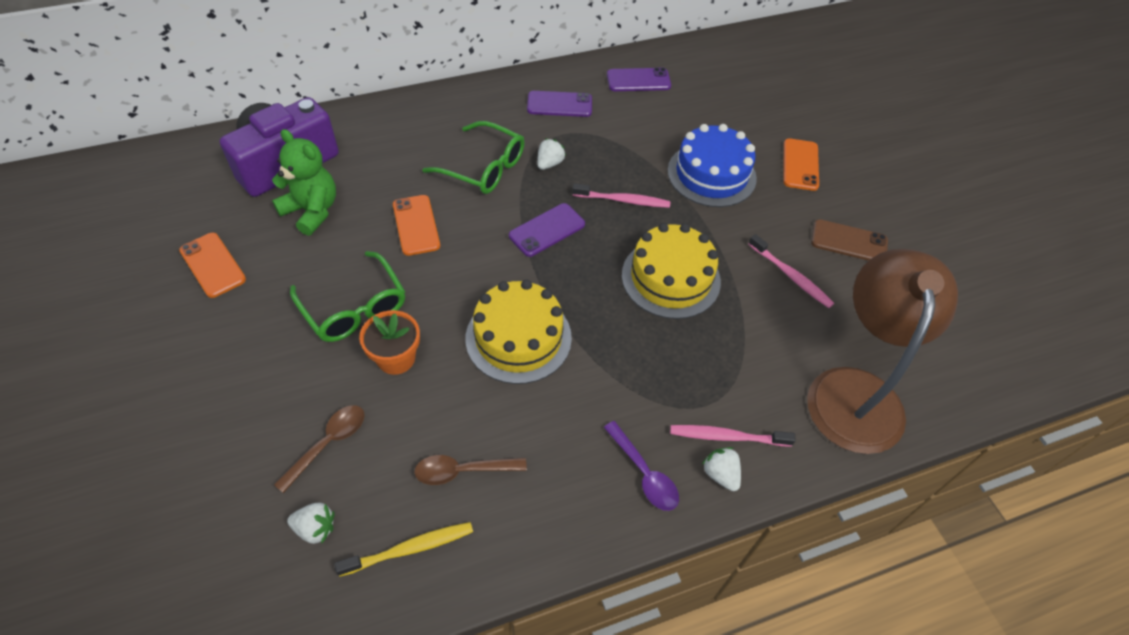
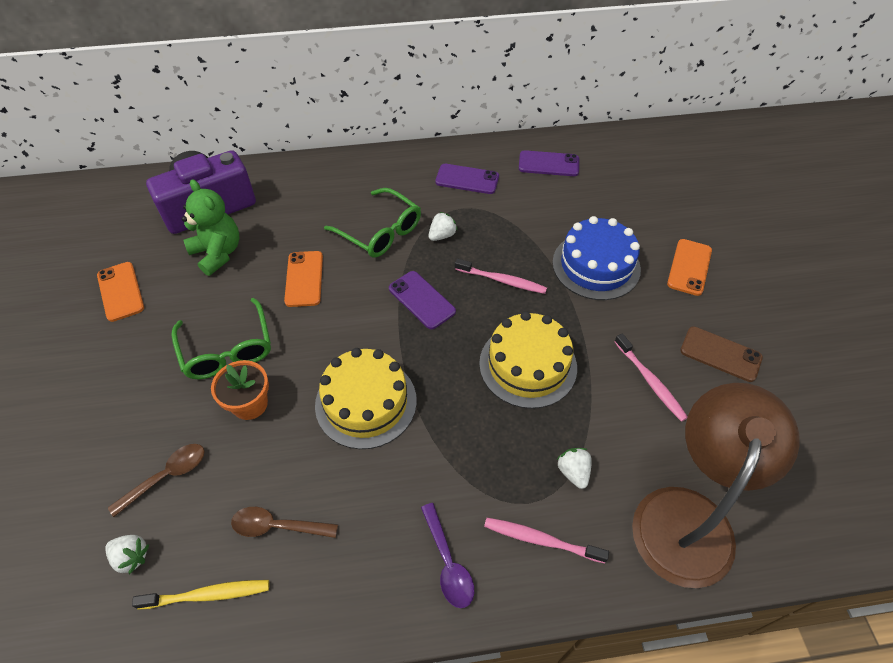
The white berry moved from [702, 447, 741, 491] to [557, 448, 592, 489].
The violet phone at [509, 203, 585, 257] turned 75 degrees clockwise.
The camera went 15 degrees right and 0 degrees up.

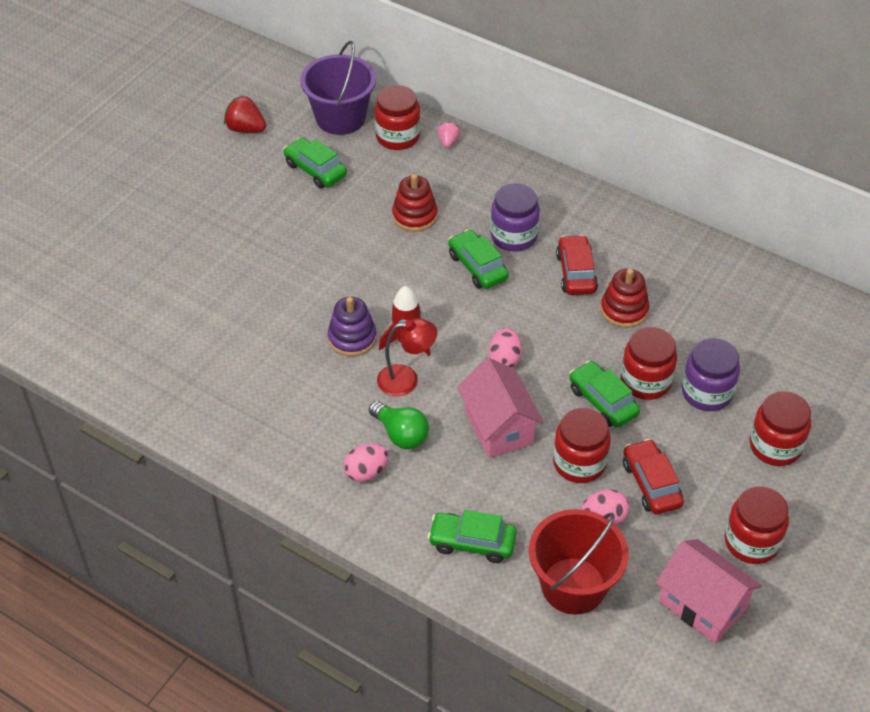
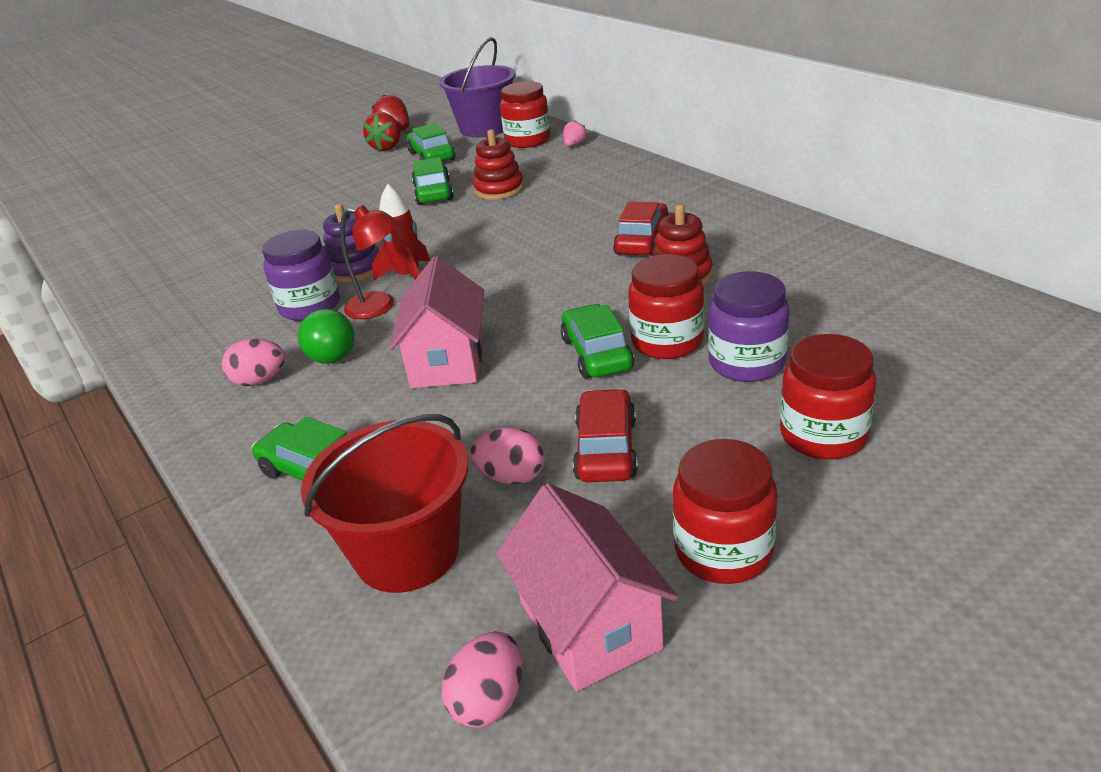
The red preserve jar at [553, 408, 611, 483] disappeared.
The red berry at [363, 112, 400, 151] appeared.
The leaf-green toy car moved from [448, 230, 509, 289] to [412, 157, 454, 205].
The rose-pink toy egg moved from [489, 328, 522, 368] to [442, 632, 522, 728].
The violet preserve jar moved from [490, 183, 540, 251] to [262, 230, 340, 321].
The camera went 25 degrees right and 15 degrees down.

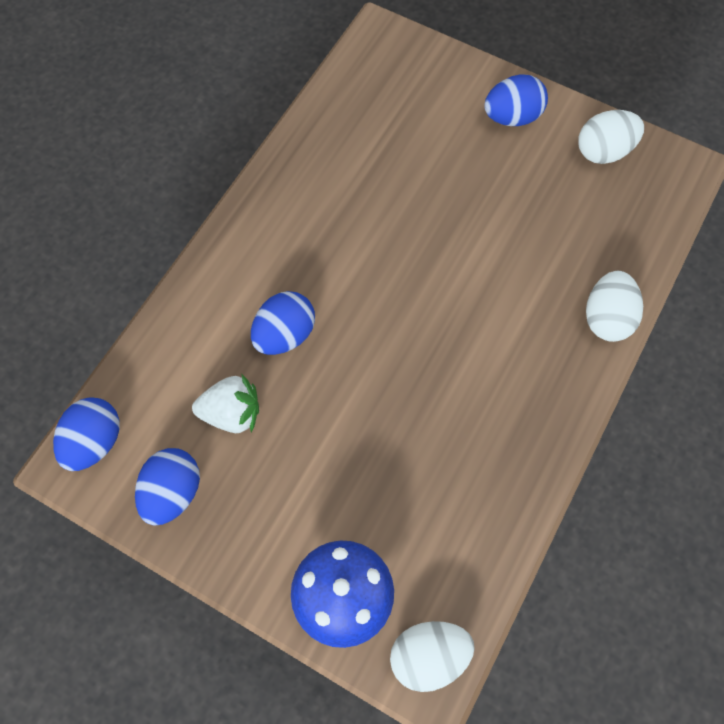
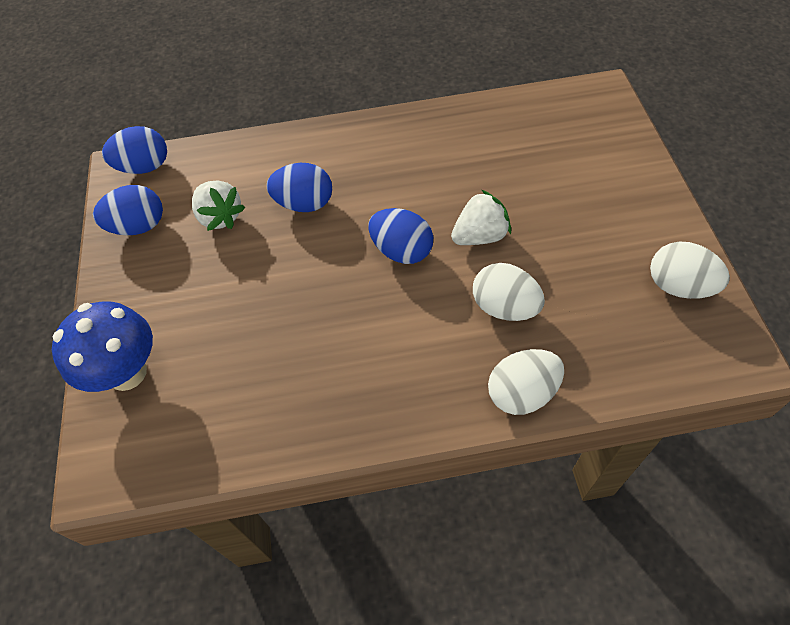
The white berry at [451, 190, 511, 245] appeared.
The white toy egg moved from [390, 621, 475, 692] to [473, 263, 545, 321].
The blue toy egg moved from [484, 74, 548, 126] to [368, 208, 433, 264].
The camera went 55 degrees right and 10 degrees down.

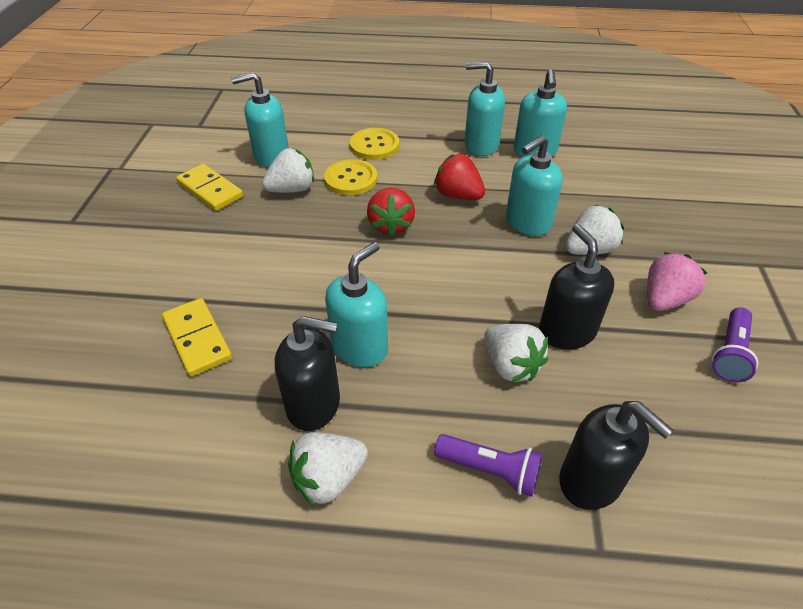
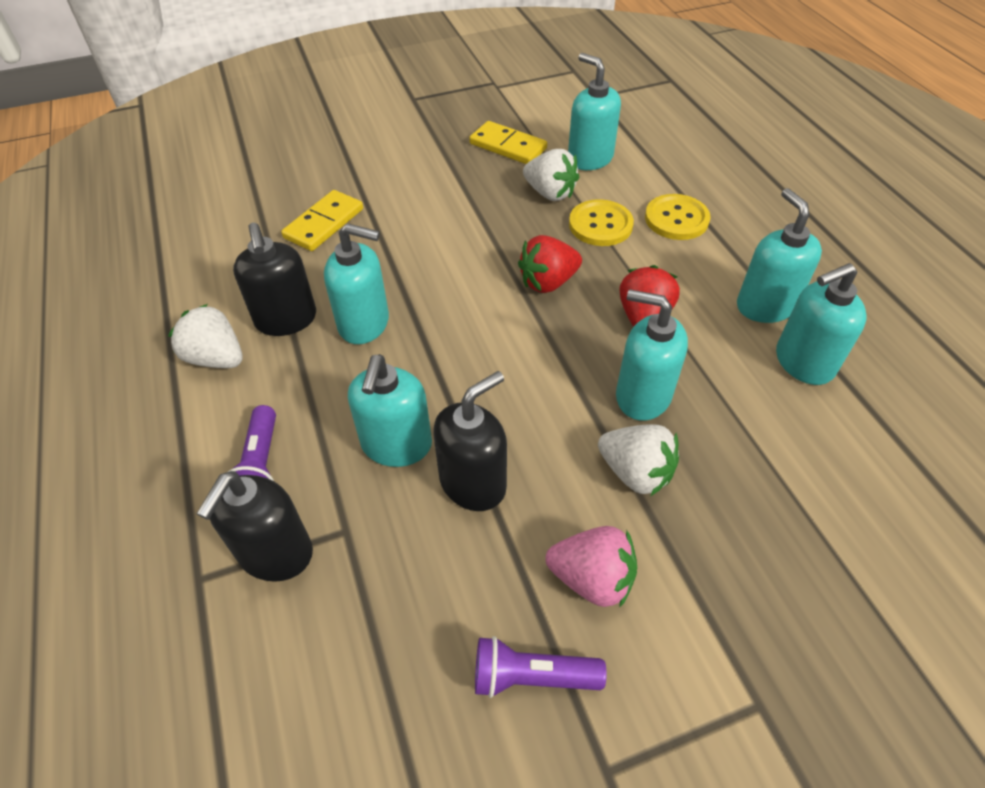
The white berry at [484, 324, 548, 382] was replaced by the teal soap dispenser at [348, 354, 432, 467].
The yellow domino at [176, 164, 243, 211] turned 75 degrees counterclockwise.
The camera went 65 degrees right and 5 degrees up.

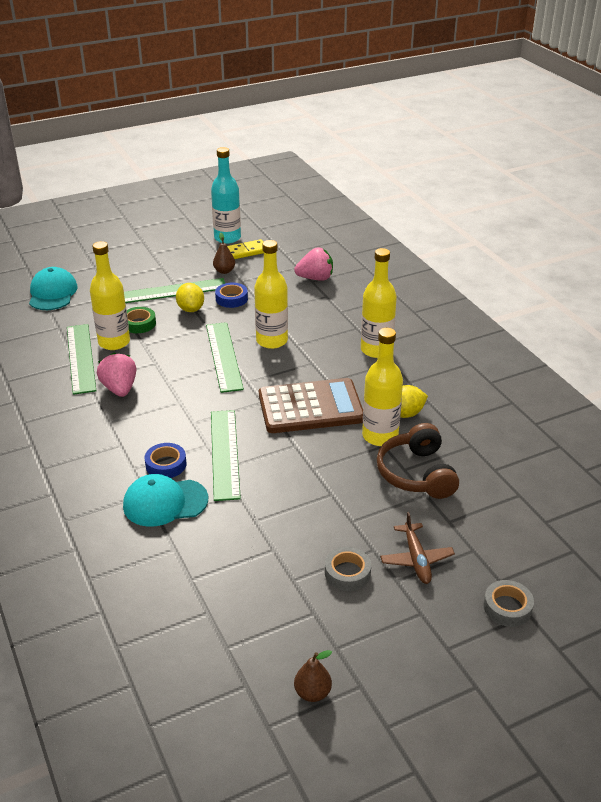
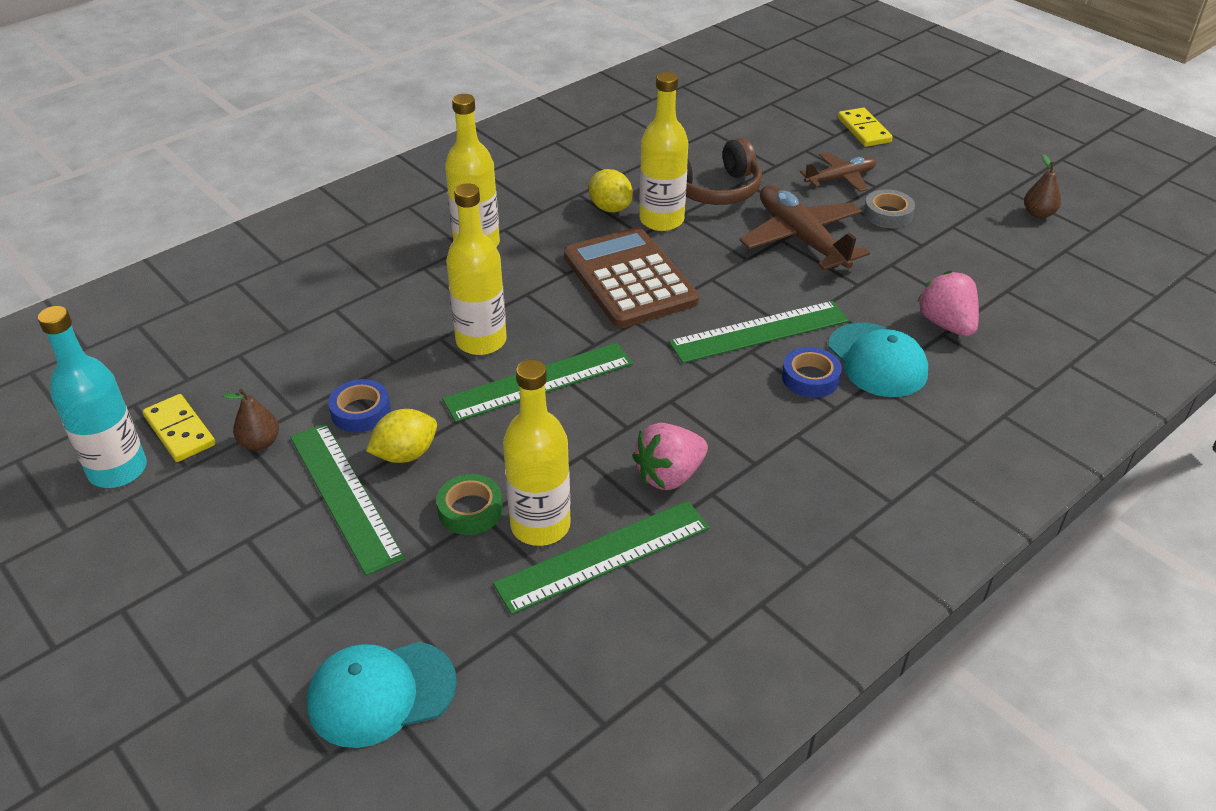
The russet toy plane at [740, 185, 870, 270] appeared.
The rose-pink berry moved from [294, 247, 333, 281] to [917, 271, 979, 336].
The grey tape at [484, 580, 534, 627] was replaced by the yellow domino at [838, 108, 892, 147].
The camera went 105 degrees left and 5 degrees up.

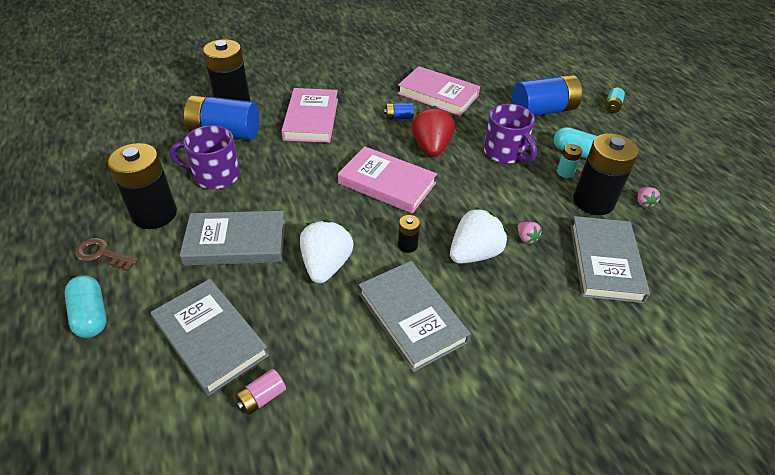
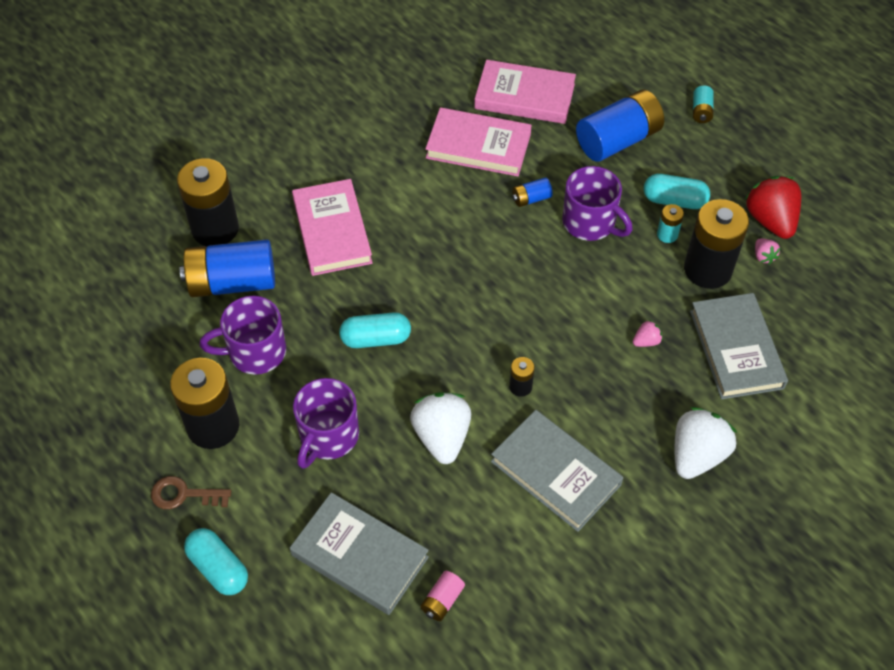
The teal capsule at [339, 312, 411, 348] appeared.
The rose-pink hardback moved from [338, 146, 437, 214] to [474, 60, 576, 124].
The blue power cell moved from [384, 103, 414, 120] to [512, 178, 553, 207].
The red berry moved from [412, 106, 455, 157] to [745, 176, 801, 239].
The white berry moved from [450, 207, 507, 264] to [675, 407, 737, 479].
The grey hardback at [179, 211, 285, 266] was replaced by the violet mug at [293, 378, 359, 469].
The rose-pink berry at [518, 222, 542, 244] turned 75 degrees counterclockwise.
The camera went 15 degrees left and 10 degrees up.

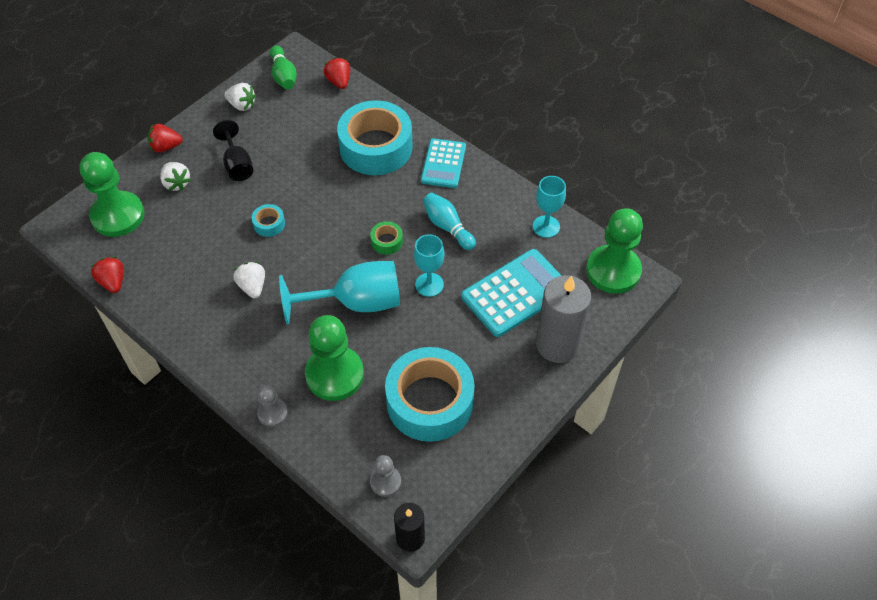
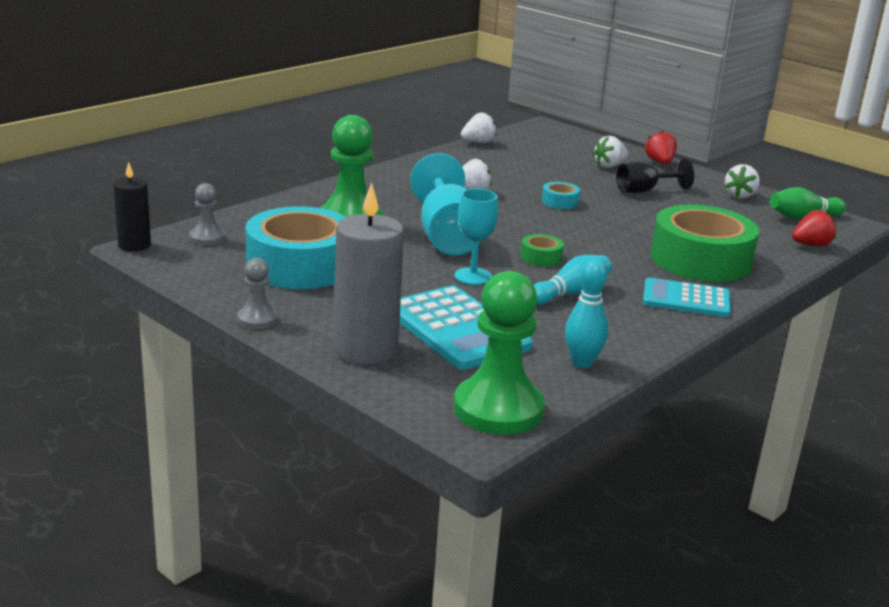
The leaf-green game pawn at [79, 152, 144, 237] disappeared.
The grey game pawn moved from [257, 385, 288, 427] to [237, 258, 278, 329].
The teal goblet at [533, 176, 566, 238] was replaced by the teal bowling pin at [565, 259, 608, 368].
The red berry at [91, 257, 124, 293] became the white berry at [461, 112, 497, 143].
The teal tape at [337, 100, 413, 175] became the leaf-green tape at [651, 205, 759, 282].
The camera went 90 degrees right and 30 degrees down.

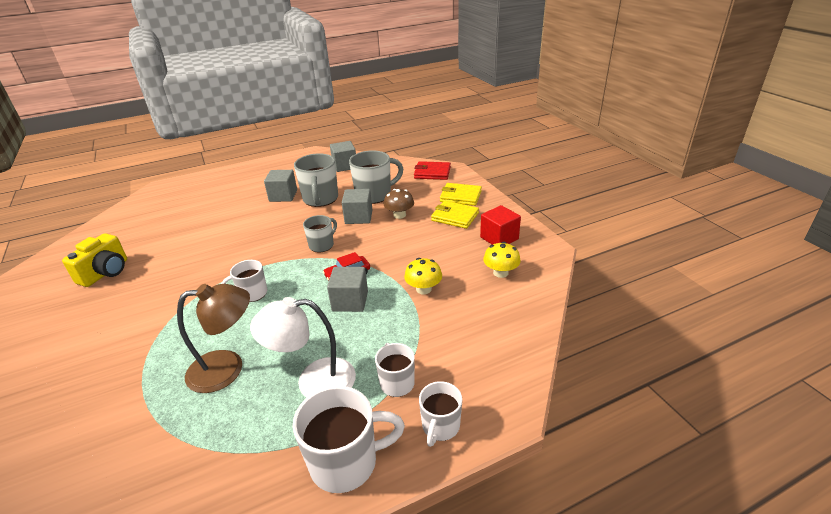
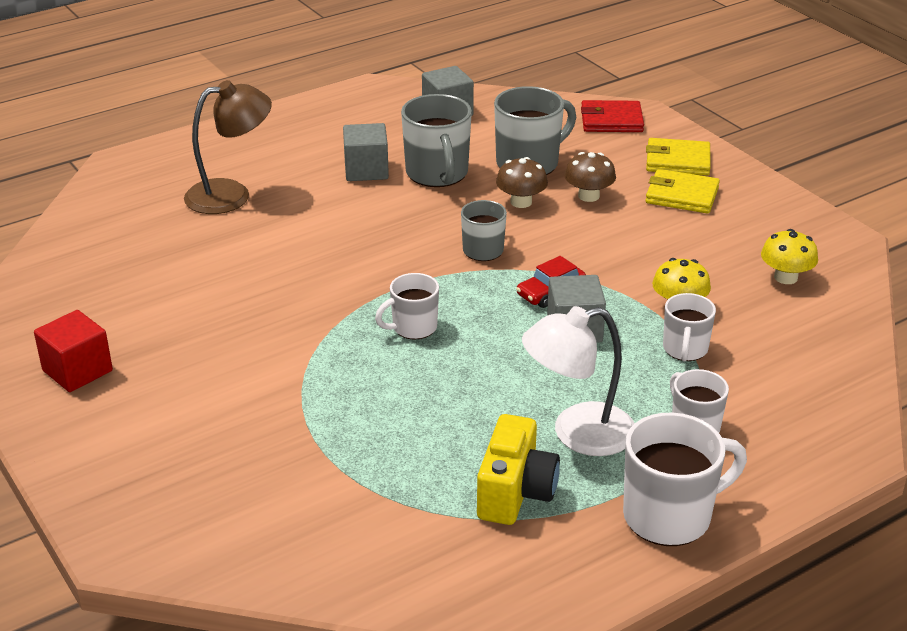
The yellow photo camera moved from [62, 233, 127, 287] to [477, 414, 560, 525].
The russet lamp moved from [177, 284, 250, 393] to [184, 80, 272, 214].
The white mug moved from [419, 381, 462, 447] to [663, 293, 716, 361].
The red solid cube moved from [480, 205, 521, 245] to [34, 310, 113, 392].
The grey solid cube at [342, 189, 372, 224] was replaced by the russet mushroom at [496, 157, 548, 208].
The camera went 10 degrees left and 0 degrees up.

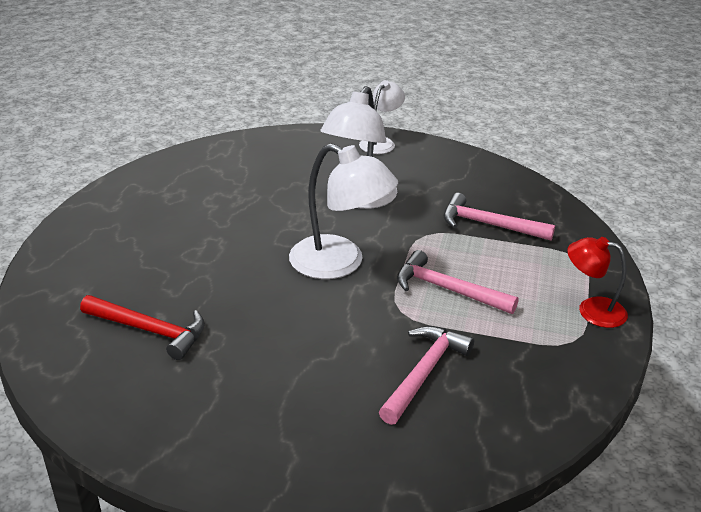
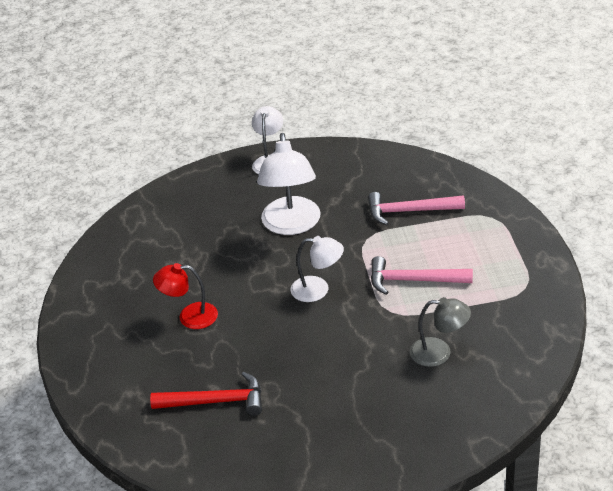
The red lamp moved from [567, 237, 628, 328] to [153, 263, 218, 329].
The rose-pink claw hammer at [379, 326, 474, 425] was replaced by the grey lamp at [410, 297, 471, 367].
The white lamp at [289, 143, 398, 279] changed to 0.60 times the size.
The camera went 20 degrees left and 5 degrees up.

